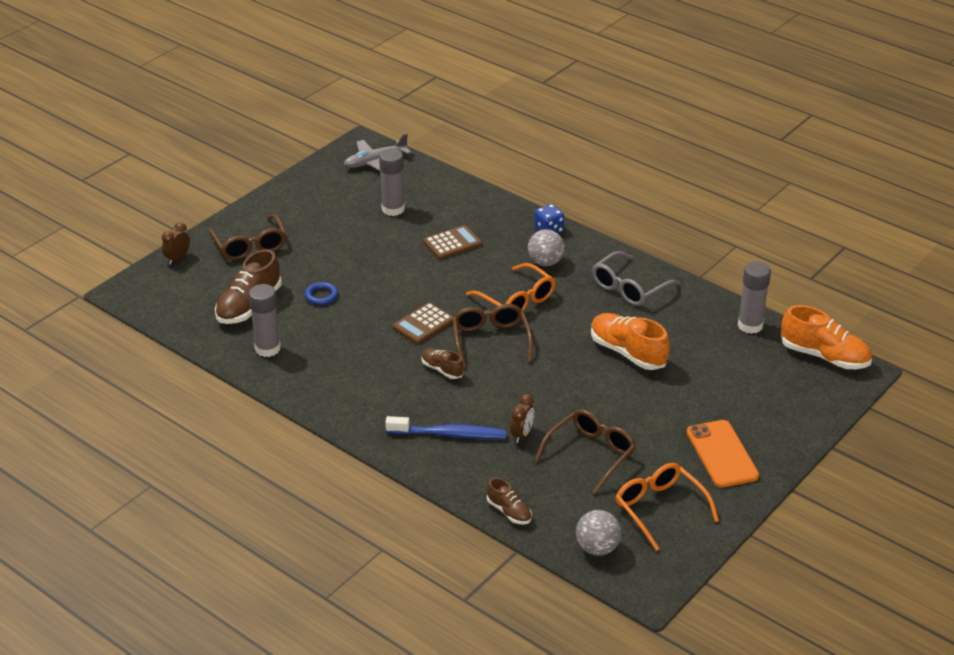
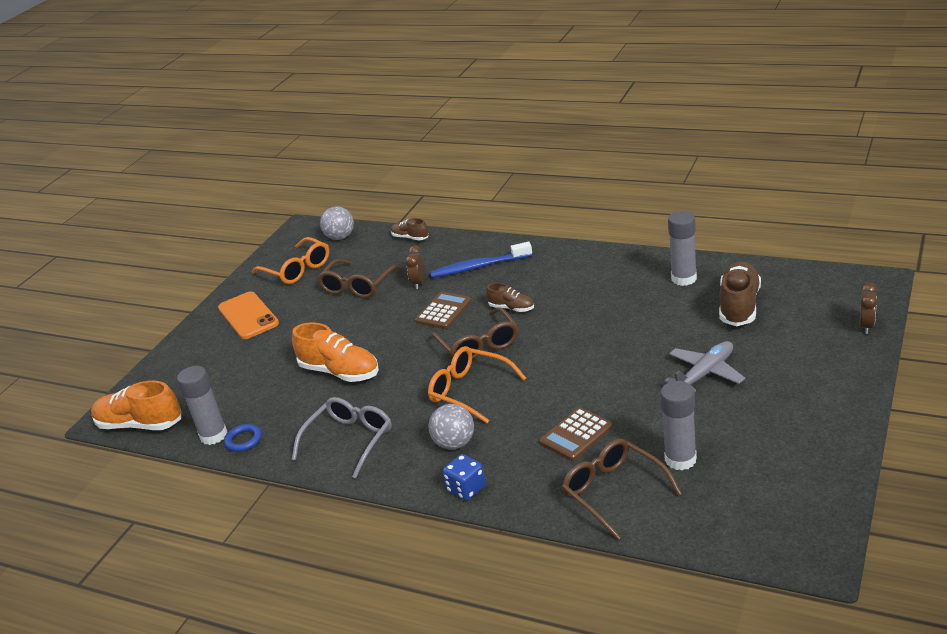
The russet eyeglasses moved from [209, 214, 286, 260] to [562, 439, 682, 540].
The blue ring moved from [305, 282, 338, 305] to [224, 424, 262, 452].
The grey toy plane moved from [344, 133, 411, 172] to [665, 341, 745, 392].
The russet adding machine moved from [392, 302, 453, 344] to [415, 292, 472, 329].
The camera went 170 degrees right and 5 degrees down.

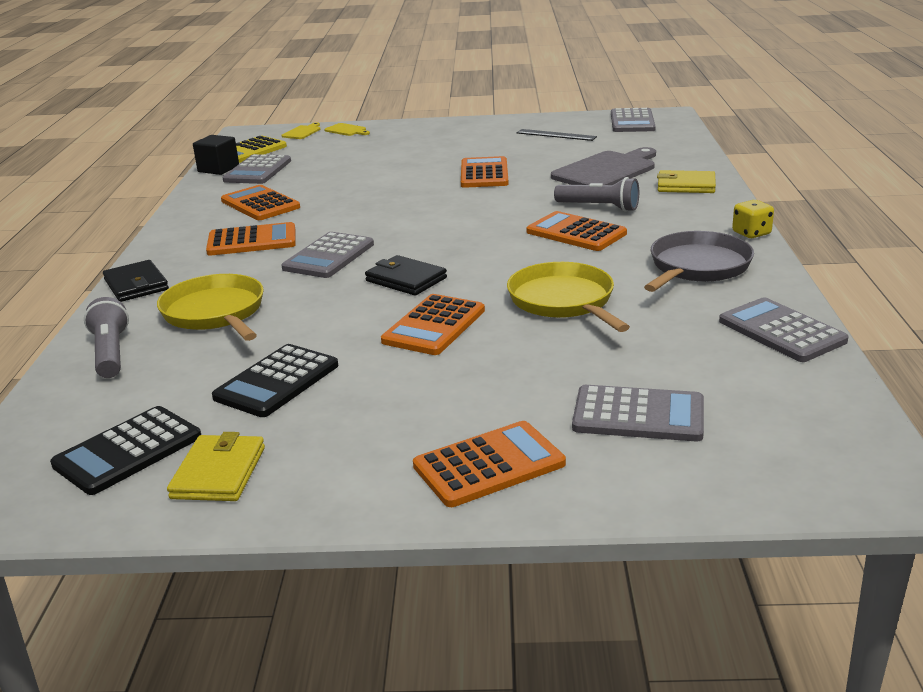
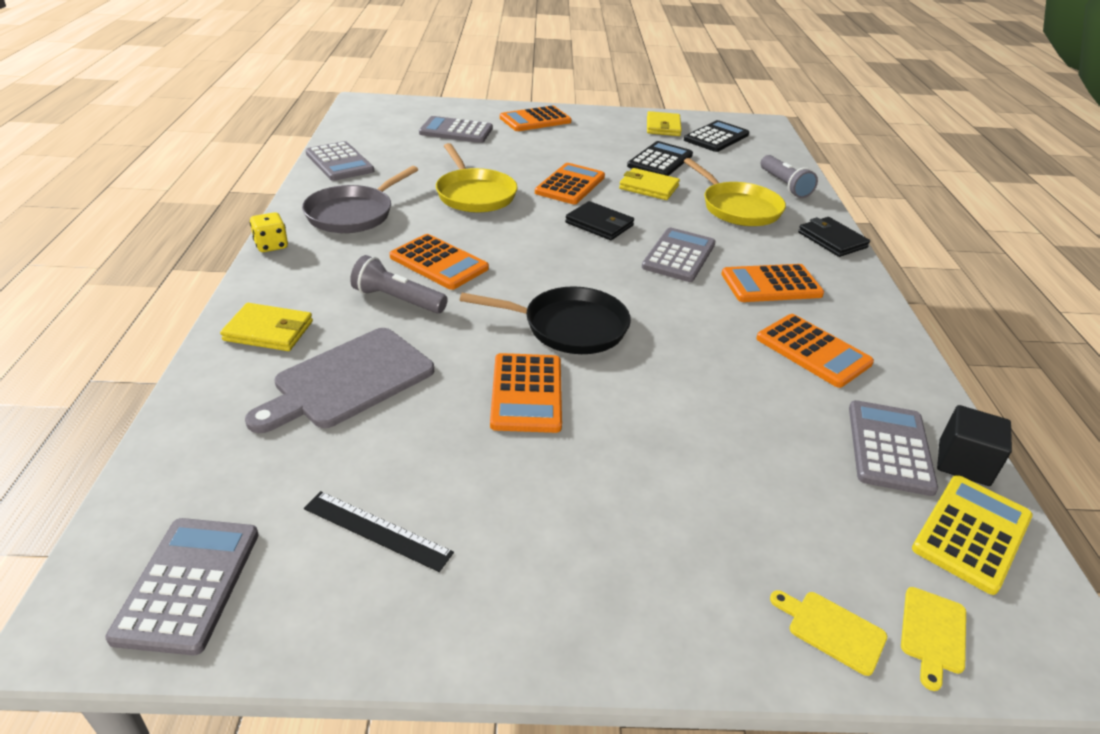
The black pan at [460, 286, 631, 354] appeared.
The yellow card wallet at [619, 168, 680, 200] appeared.
The camera went 175 degrees right and 10 degrees up.

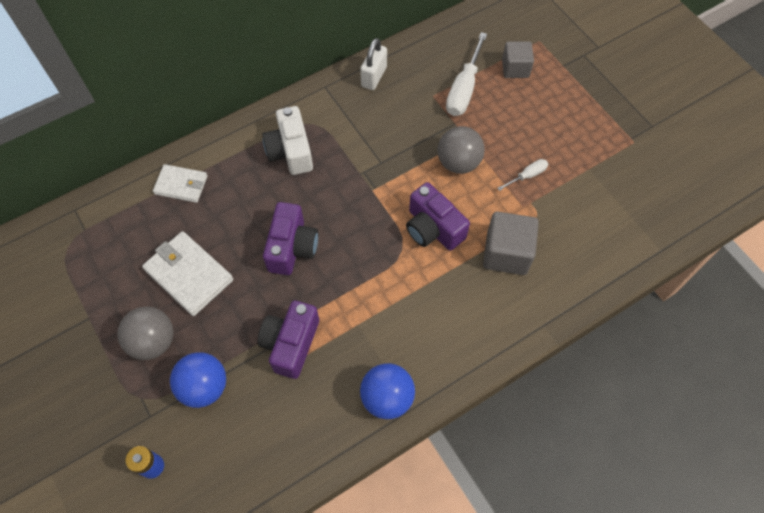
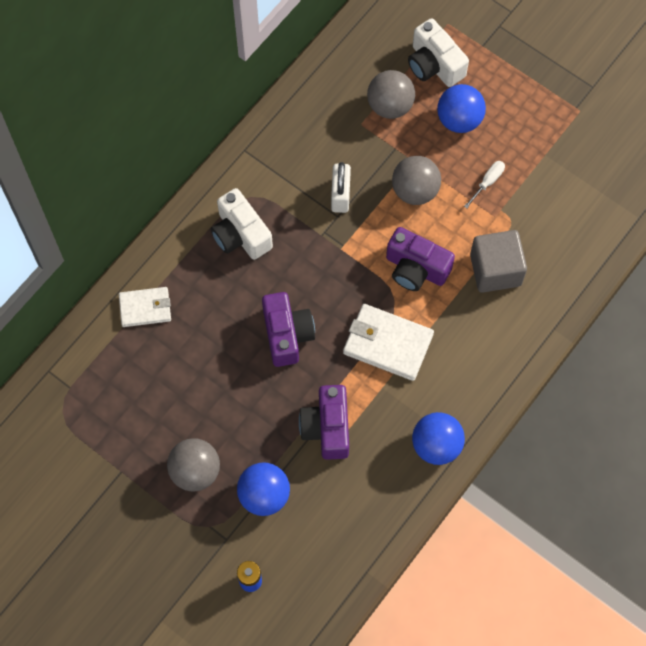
The blue play ball at [437, 84, 486, 133] appeared.
The white card wallet moved from [142, 231, 233, 316] to [343, 304, 434, 381].
The white lock moved from [360, 38, 387, 90] to [331, 162, 351, 213].
The white screwdriver at [446, 32, 487, 116] was replaced by the grey play ball at [367, 70, 415, 119].
The grey solid cube at [502, 41, 534, 78] was replaced by the white photo camera at [408, 18, 469, 87].
The camera went 20 degrees left and 5 degrees up.

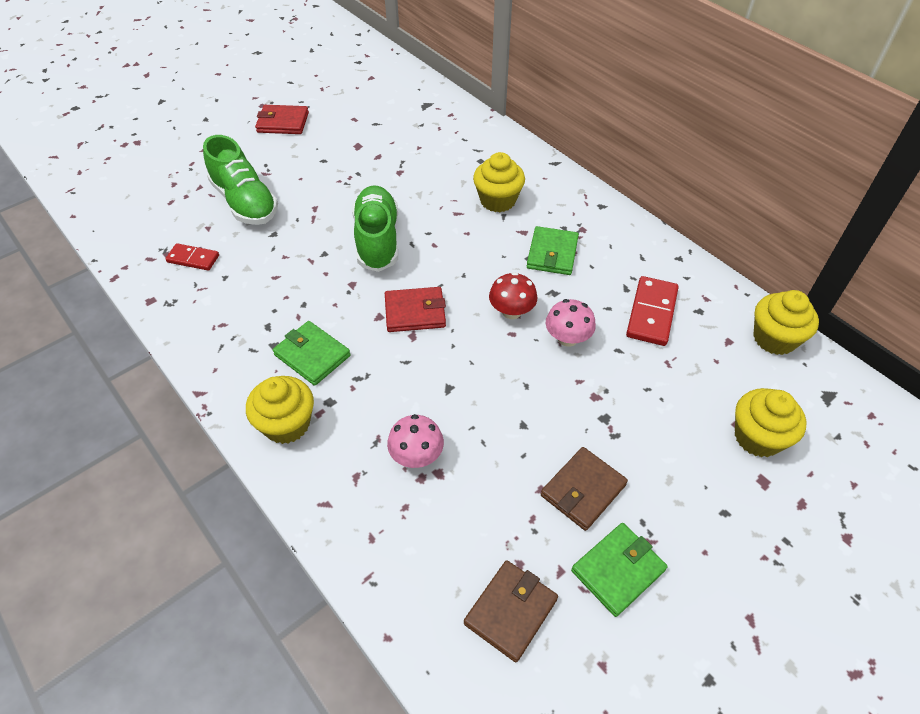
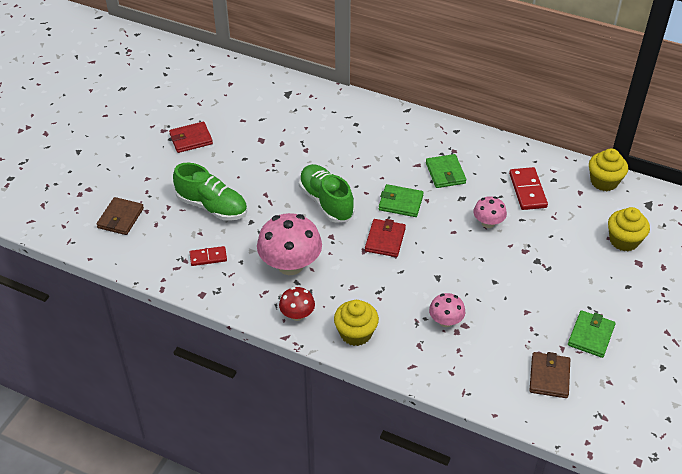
The yellow cupcake at [473, 152, 525, 212] disappeared.
The rose-pink mushroom at [257, 213, 322, 275] appeared.
The leaf-green card wallet moved from [273, 321, 351, 386] to [379, 184, 424, 217].
The red mushroom moved from [489, 272, 537, 319] to [279, 287, 315, 321].
The russet card wallet moved from [541, 447, 628, 531] to [96, 197, 144, 235].
The red card wallet at [385, 287, 446, 332] turned 45 degrees counterclockwise.
The camera went 25 degrees left and 5 degrees down.

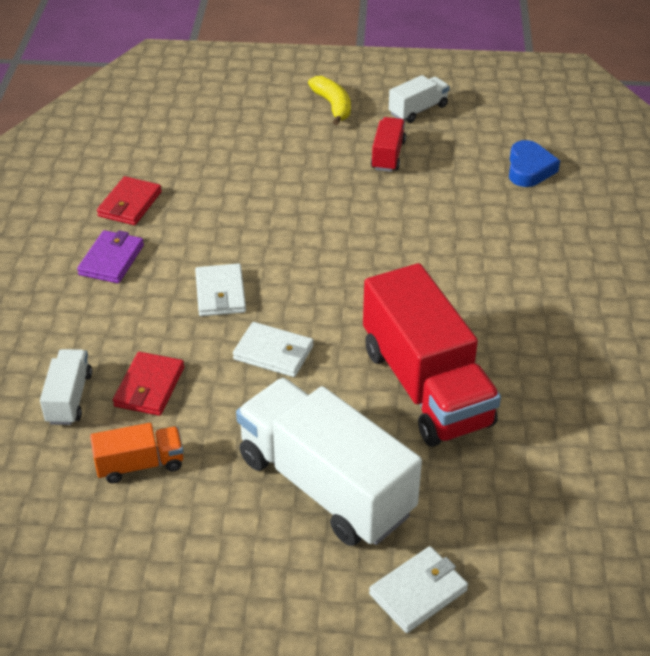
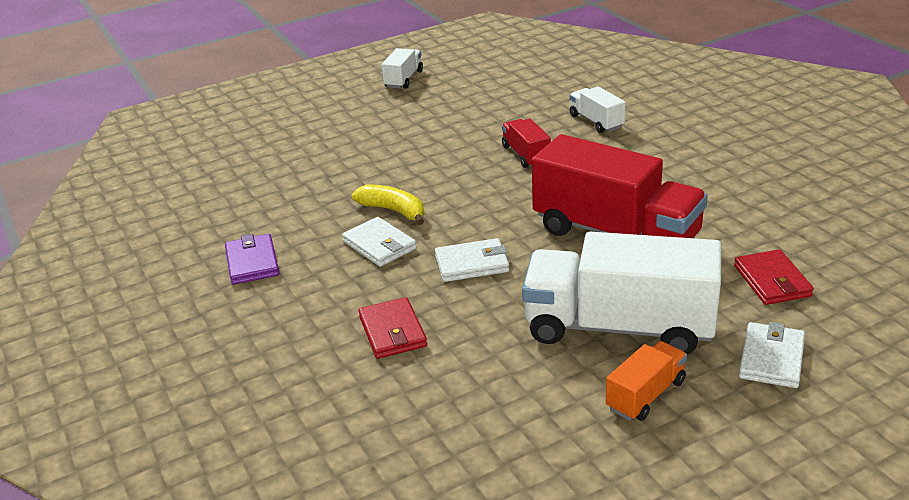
The blue heart at [509, 140, 560, 187] disappeared.
The white toy truck moved from [40, 349, 92, 425] to [570, 86, 626, 133].
The orange toy truck moved from [90, 423, 183, 483] to [606, 341, 687, 421].
The red card wallet moved from [97, 176, 162, 225] to [734, 249, 814, 305].
The yellow banana moved from [308, 76, 351, 125] to [352, 185, 424, 225].
The red toy truck moved from [371, 117, 406, 172] to [502, 118, 551, 168].
The camera went 30 degrees left and 10 degrees down.

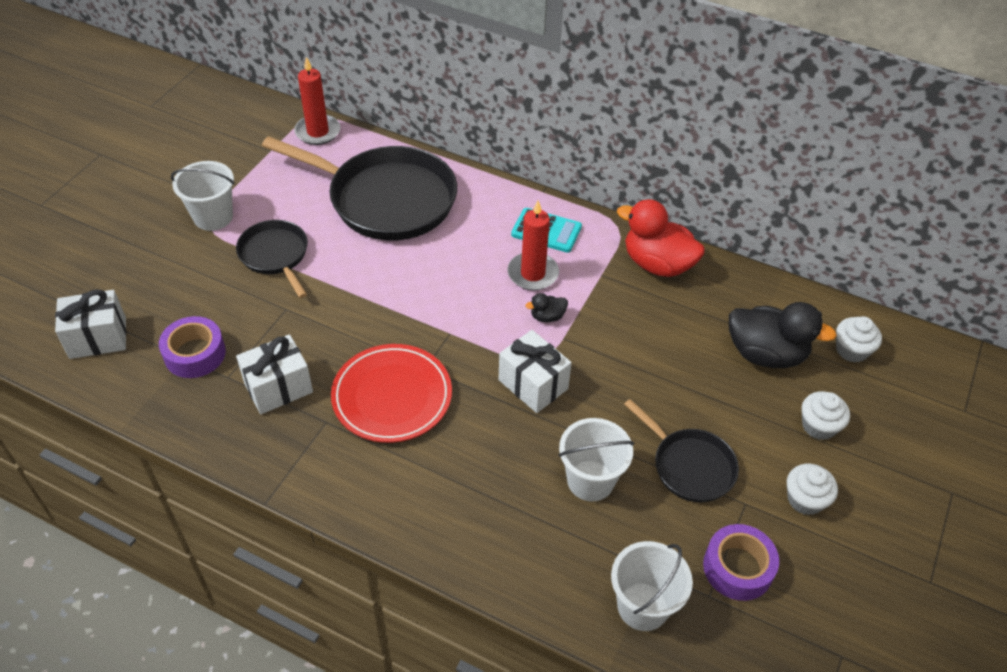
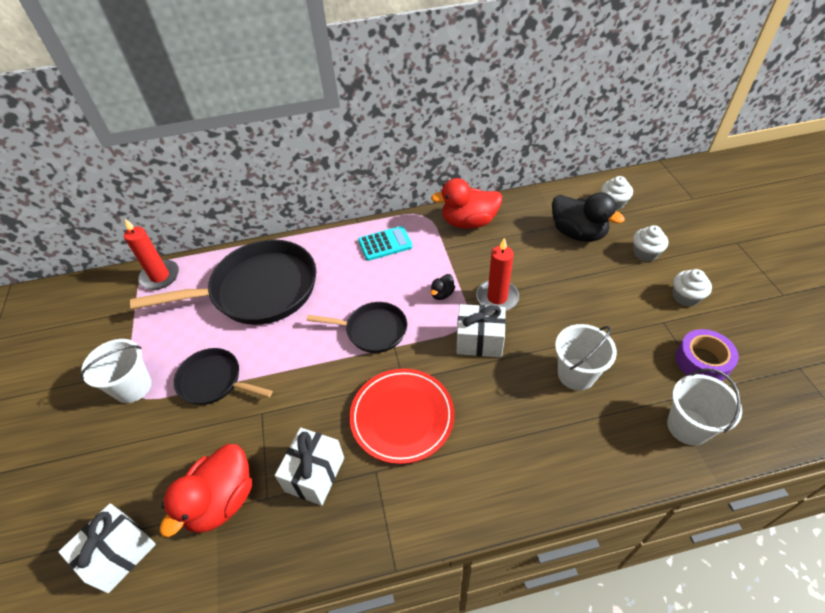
The red pillar candle moved from [507, 201, 559, 290] to [476, 238, 519, 311].
The black pan moved from [624, 399, 739, 502] to [307, 302, 407, 353].
The violet tape at [159, 316, 226, 378] was replaced by the red rubber duck at [160, 444, 252, 537].
The black rubber duck at [729, 302, 837, 368] turned 60 degrees clockwise.
The camera went 35 degrees left and 0 degrees up.

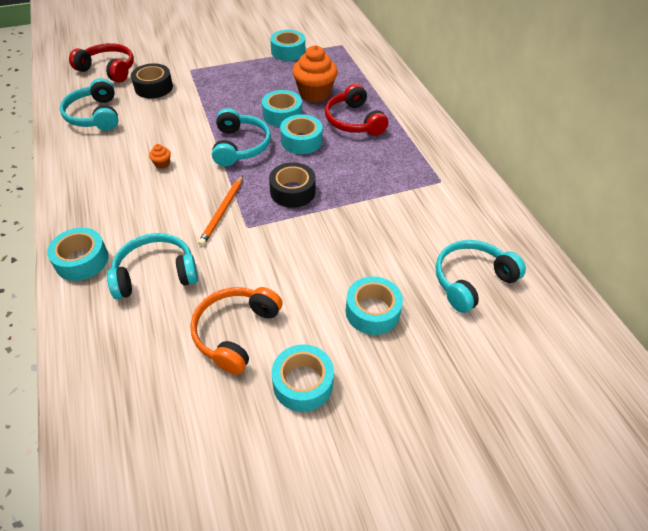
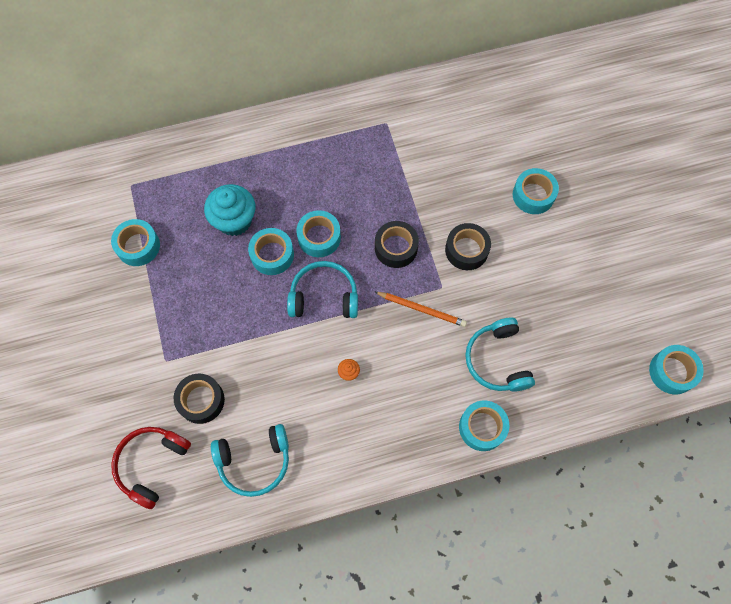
The orange headset at [190, 287, 283, 375] disappeared.
The red headset at [325, 84, 388, 136] disappeared.
The teal headset at [436, 240, 526, 313] disappeared.
The black tape at [445, 223, 491, 270] appeared.
The teal tape moved from [272, 344, 334, 412] to [649, 345, 704, 394].
The orange cupcake at [293, 45, 338, 103] became the teal cupcake at [204, 184, 255, 236].
The camera went 85 degrees left and 20 degrees up.

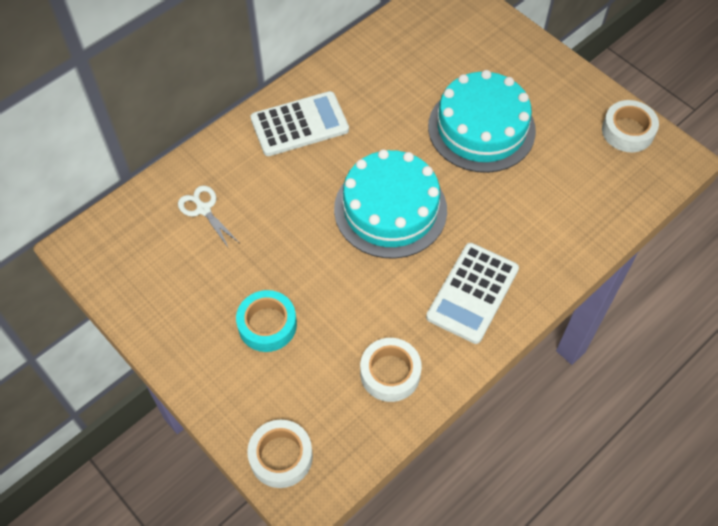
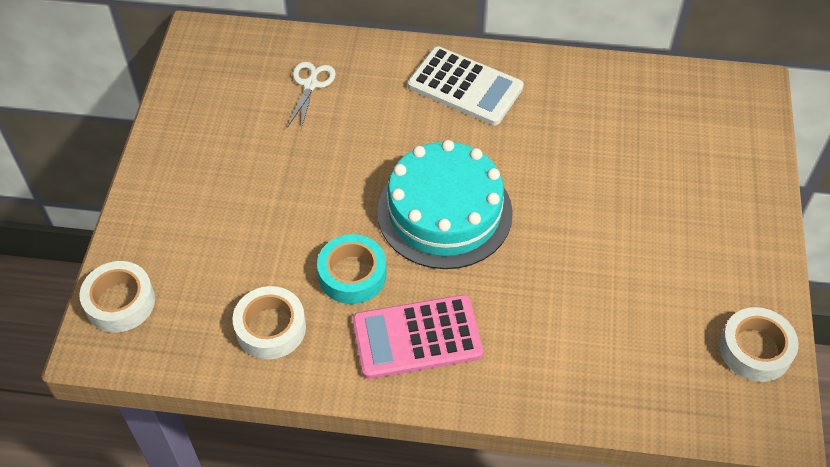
The teal gateau at [428, 70, 536, 173] disappeared.
The teal tape moved from [236, 290, 297, 352] to [317, 234, 387, 304].
The white adding machine at [426, 243, 519, 344] became the rose-pink adding machine at [352, 295, 483, 379].
The camera went 50 degrees right and 5 degrees down.

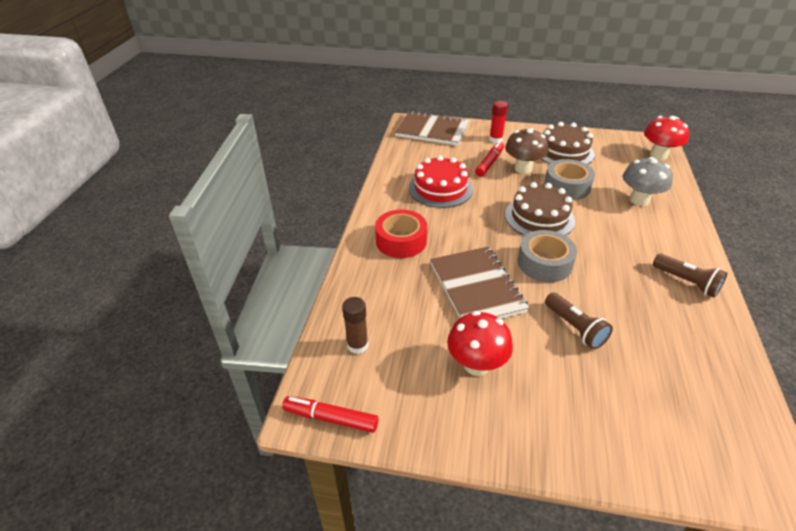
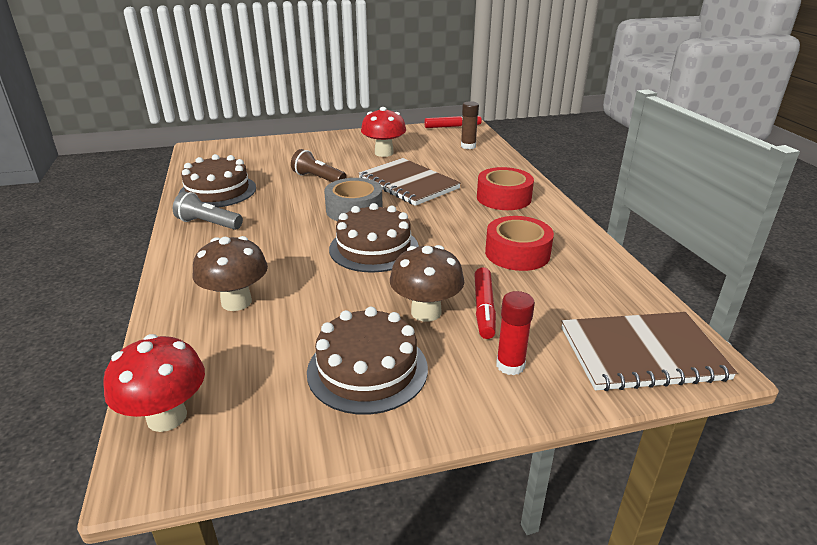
The grey tape at [544, 159, 595, 200] disappeared.
The russet gateau at [179, 154, 256, 207] appeared.
The red gateau at [409, 155, 473, 208] was replaced by the red tape at [485, 216, 554, 271].
The grey mushroom at [623, 157, 673, 206] became the russet mushroom at [193, 236, 268, 311].
The russet torch at [653, 254, 728, 298] became the grey torch at [173, 191, 243, 230].
The camera went 155 degrees right and 10 degrees down.

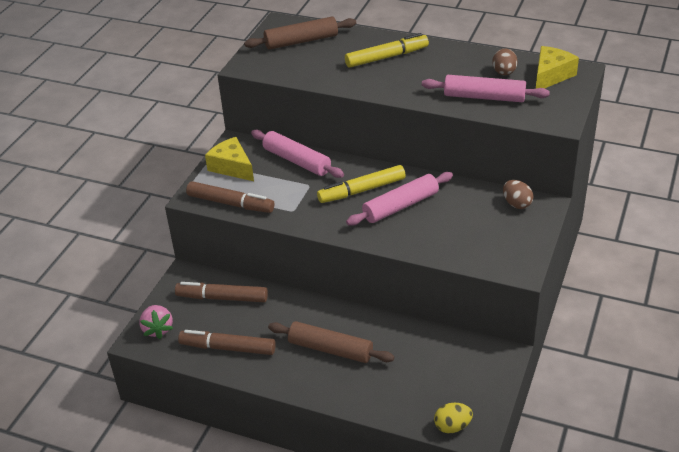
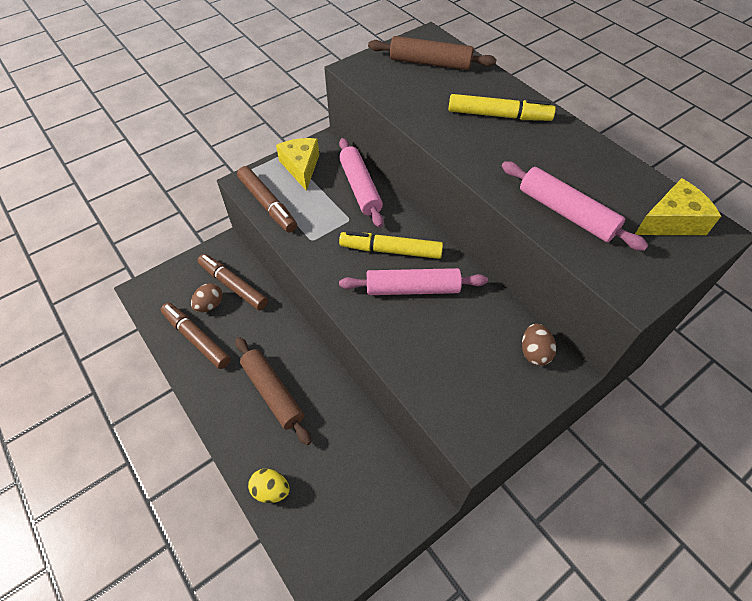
The rose-pink berry at [139, 305, 173, 339] disappeared.
The yellow toy egg moved from [434, 403, 473, 433] to [248, 469, 290, 503].
The russet toy egg moved from [492, 49, 518, 75] to [191, 283, 223, 312].
The camera went 30 degrees right and 15 degrees up.

